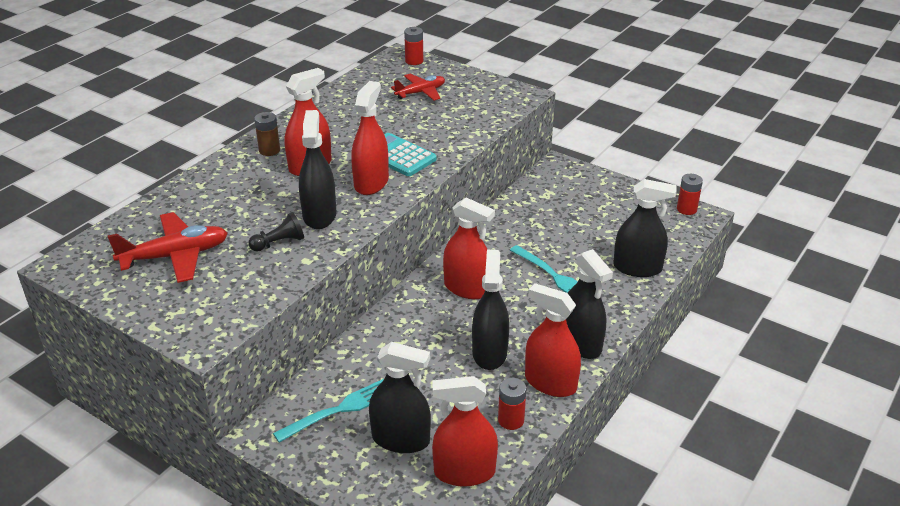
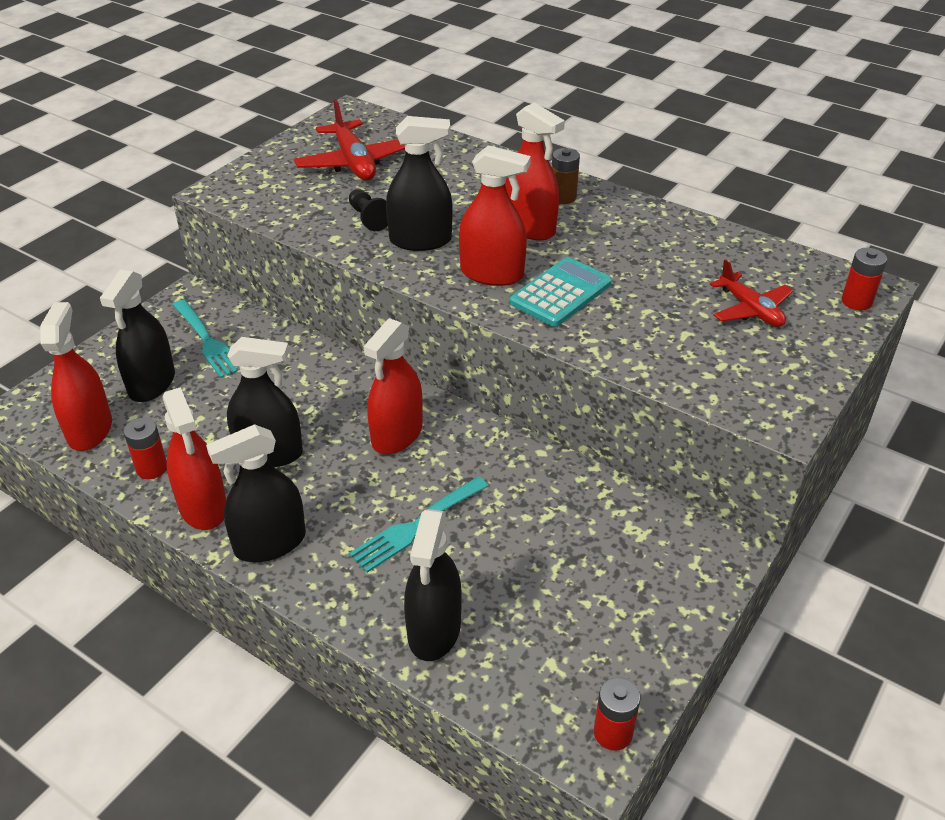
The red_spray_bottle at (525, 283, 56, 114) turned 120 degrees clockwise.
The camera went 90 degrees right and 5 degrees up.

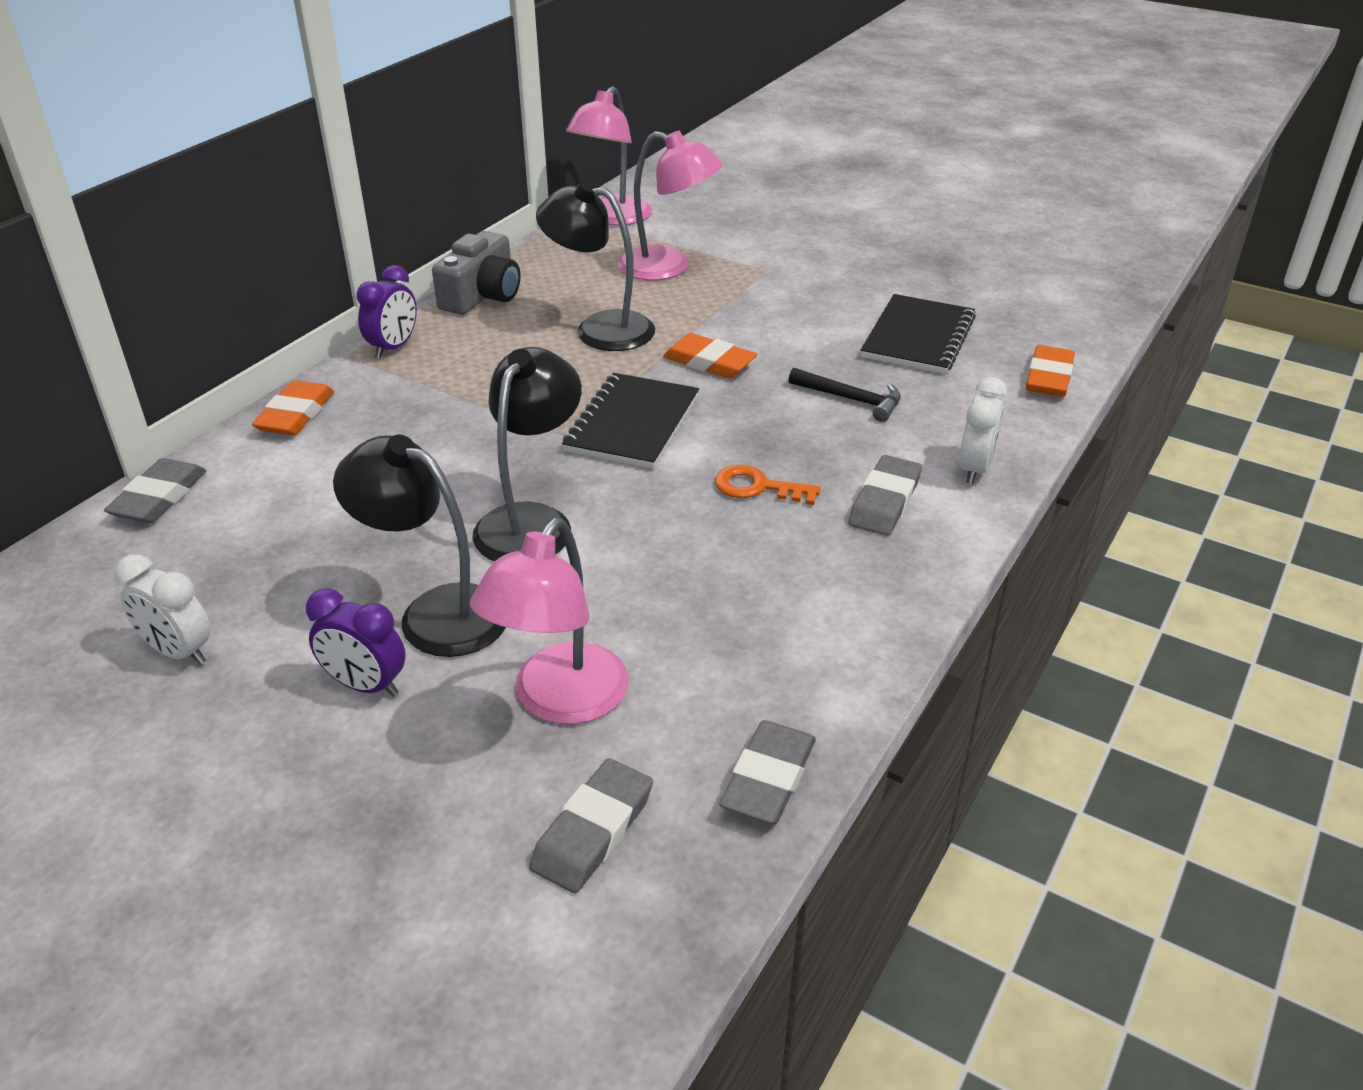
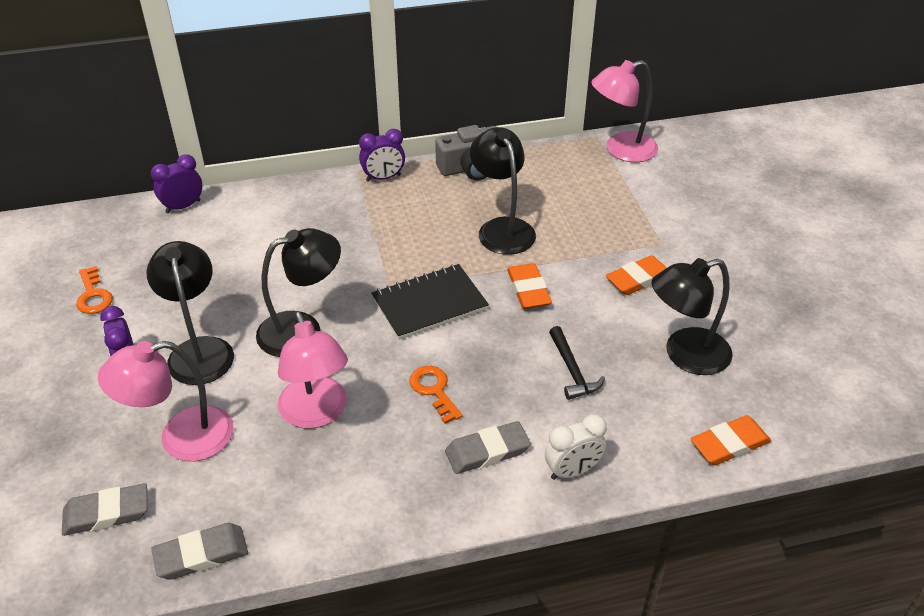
The grey_eraser at (104, 458, 102, 65) was replaced by the purple_clock at (151, 154, 51, 59).
The white_clock at (114, 554, 97, 111) was replaced by the orange_key at (76, 266, 37, 48).
The orange_eraser moved from (252, 380, 82, 56) to (606, 255, 61, 40).
The pink_lamp moved from (618, 131, 105, 149) to (278, 311, 70, 117).
The black_notebook at (861, 294, 115, 80) was replaced by the black_lamp at (652, 258, 81, 117).
The camera went 45 degrees right and 5 degrees up.

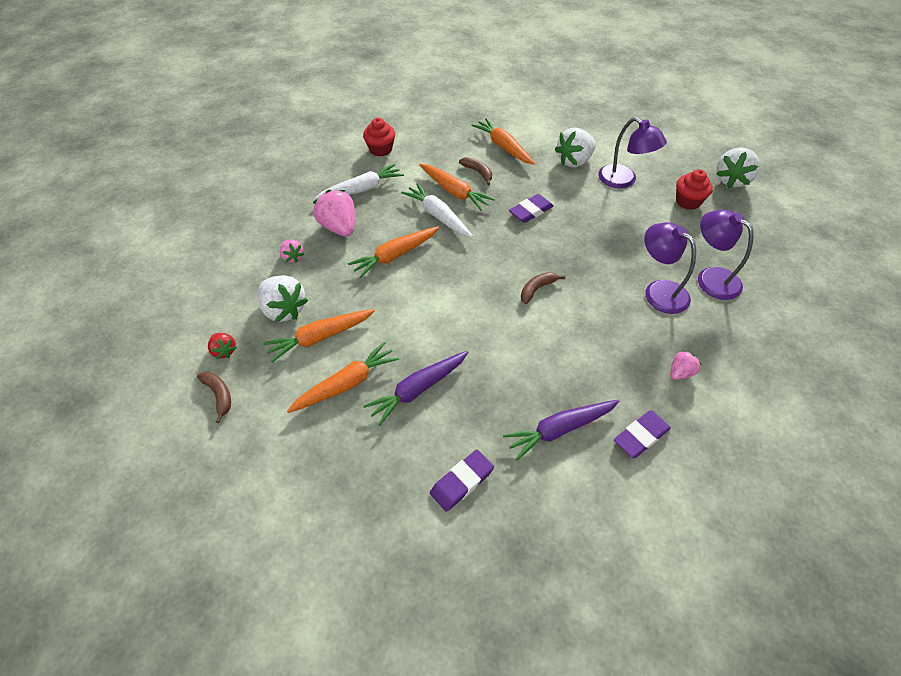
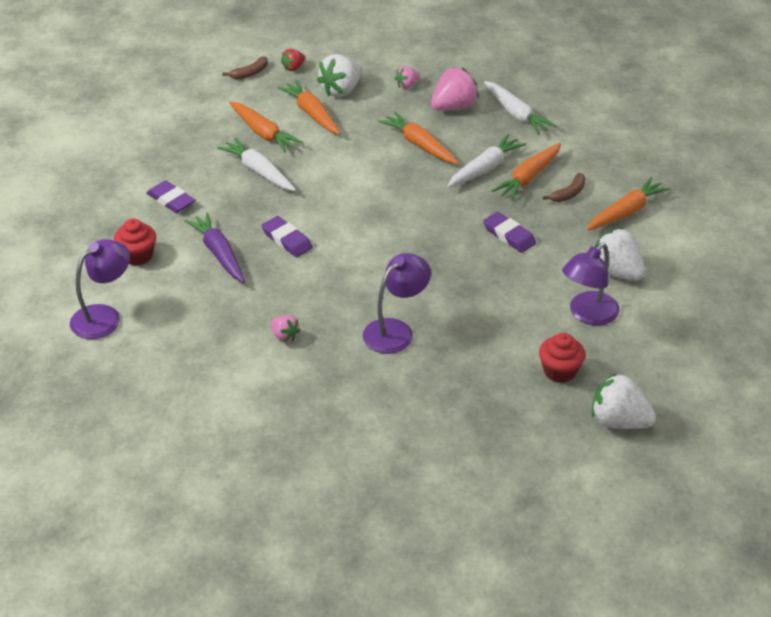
The red_cupcake moved from (363, 118, 32, 39) to (114, 218, 42, 47).
The purple_carrot at (363, 351, 105, 75) became the white_carrot at (217, 137, 79, 54).
The brown_banana at (521, 272, 44, 32) disappeared.
The purple_eraser moved from (614, 411, 57, 47) to (261, 216, 52, 41).
The purple_lamp moved from (698, 210, 56, 90) to (70, 239, 60, 100).
The camera went 85 degrees right and 10 degrees down.

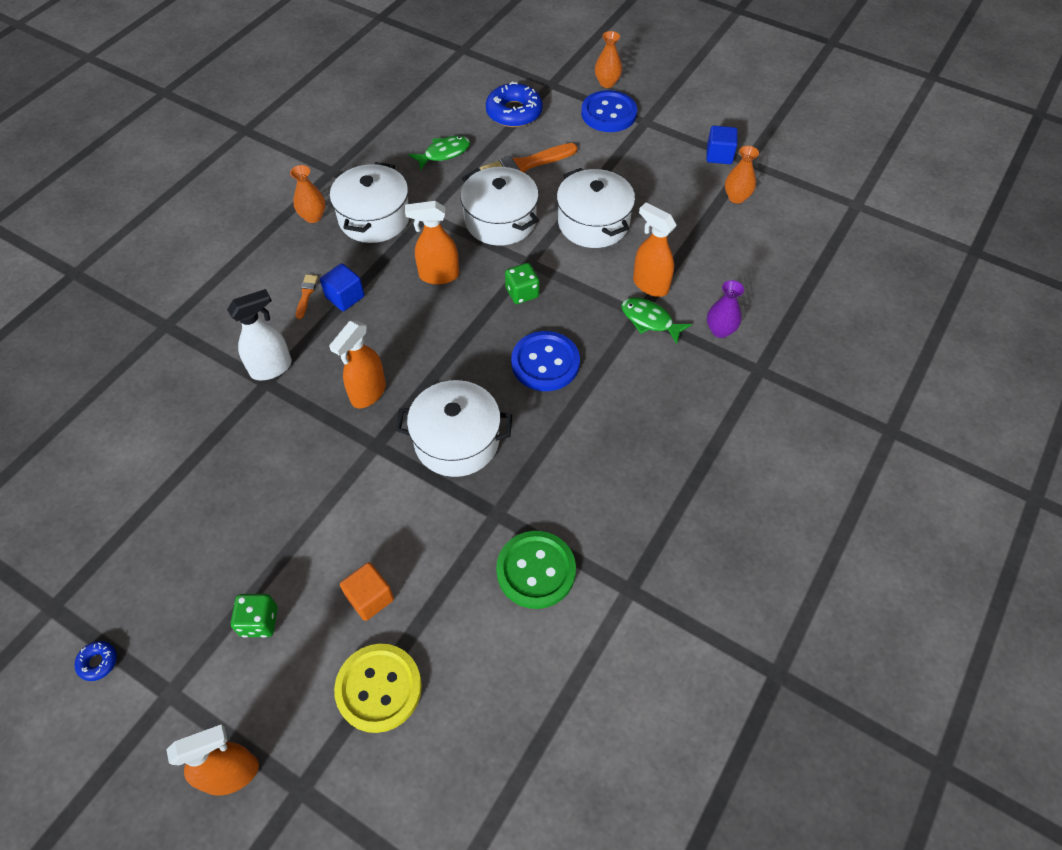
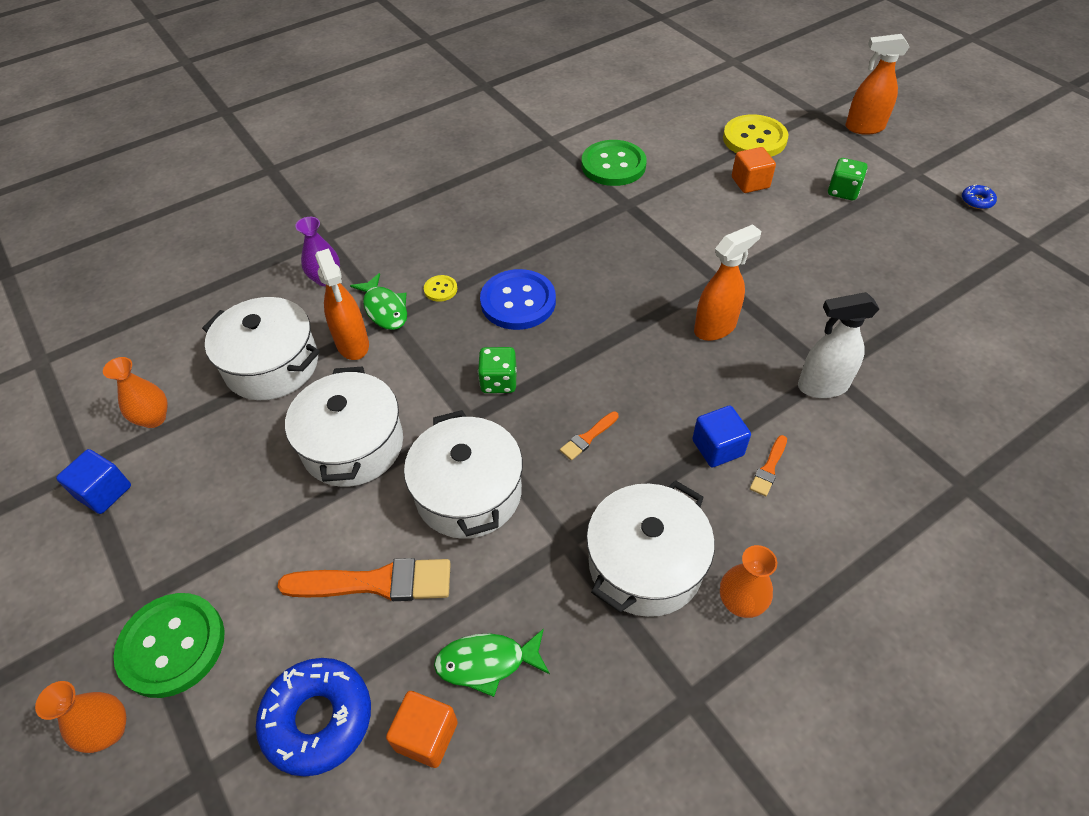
The white_pot moved from (396, 380, 116, 97) to (202, 297, 118, 103).
The orange_spray_bottle at (405, 201, 54, 84) was replaced by the orange_brush at (560, 411, 59, 49).
The blue_button at (581, 90, 56, 42) became the green_button at (114, 593, 111, 105).
The orange_cube at (386, 691, 72, 77) appeared.
The yellow_button at (424, 275, 33, 27) appeared.
The camera went 155 degrees left and 5 degrees down.

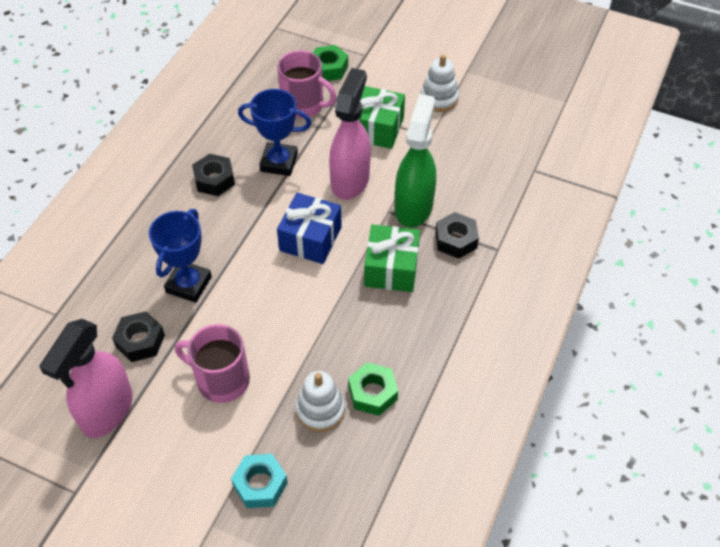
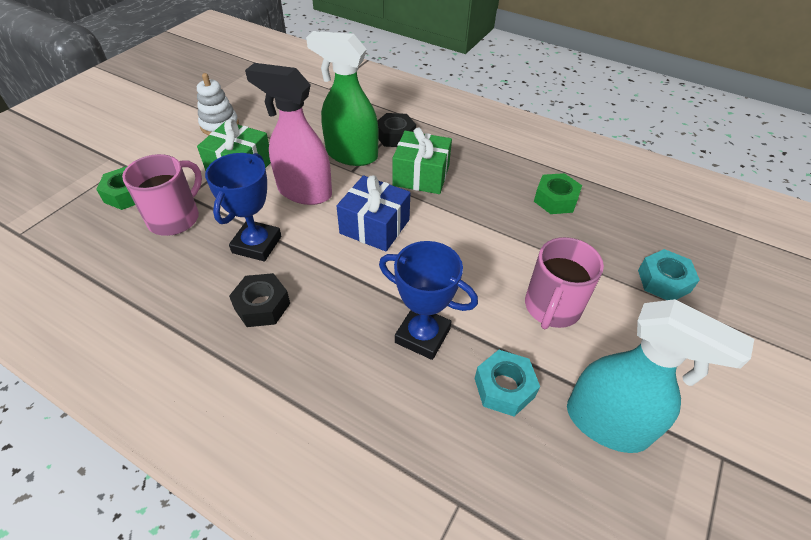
The pink_spray_bottle at (40, 319, 93, 119) became the turquoise_spray_bottle at (567, 299, 187, 154).
The black_nut at (112, 311, 53, 51) became the turquoise_nut at (474, 350, 66, 67).
The white_stacking_toy at (296, 371, 49, 61) disappeared.
The camera went 85 degrees left and 5 degrees down.

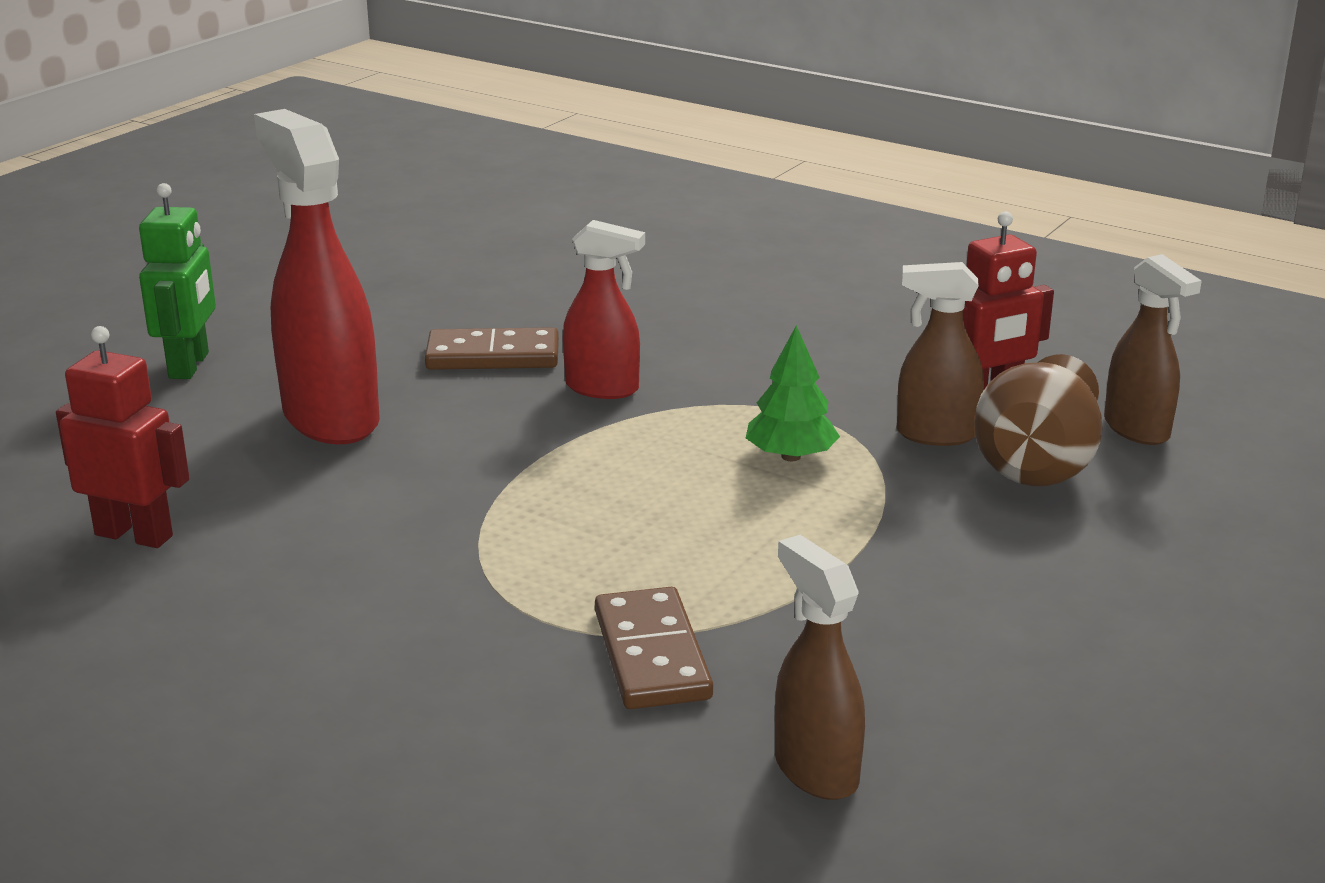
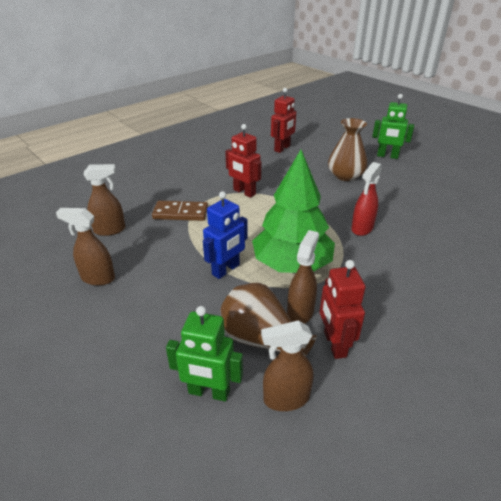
The red_spray_bottle at (254, 109, 126, 335) was replaced by the brown_vase at (328, 118, 40, 63).
The brown_domino at (425, 327, 134, 43) disappeared.
The green_tree at (746, 325, 94, 136) changed to 2.06 times the size.
The brown_spray_bottle at (56, 208, 59, 78) appeared.
The green_robot at (166, 306, 77, 95) appeared.
The blue_robot at (203, 191, 45, 88) appeared.
The red_robot at (225, 124, 36, 74) appeared.
The camera went 105 degrees right and 10 degrees up.

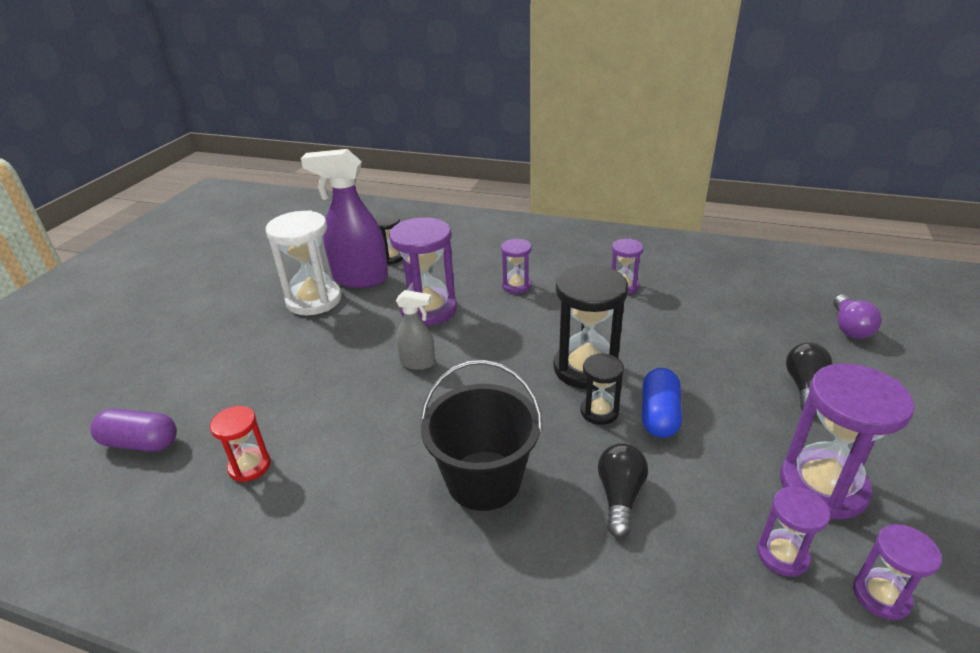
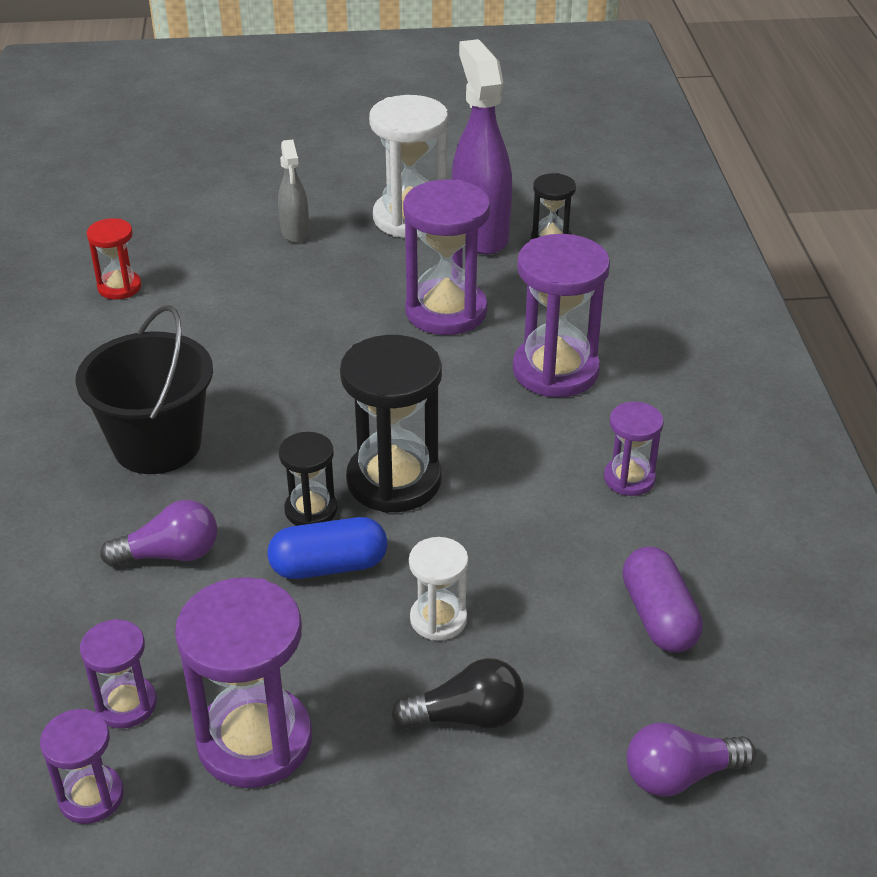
The purple_capsule moved from (90, 409, 87, 42) to (622, 547, 81, 106).
The grey_spray_bottle moved from (396, 290, 39, 80) to (278, 140, 31, 103).
The purple_hourglass at (501, 239, 30, 55) changed to 1.85 times the size.
The black_light_bulb at (598, 443, 50, 95) became the purple_light_bulb at (100, 500, 117, 67).
The white_hourglass at (409, 537, 59, 103) appeared.
The camera went 65 degrees right and 5 degrees up.

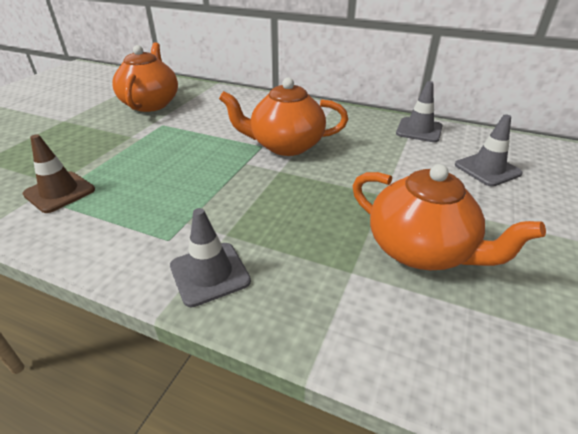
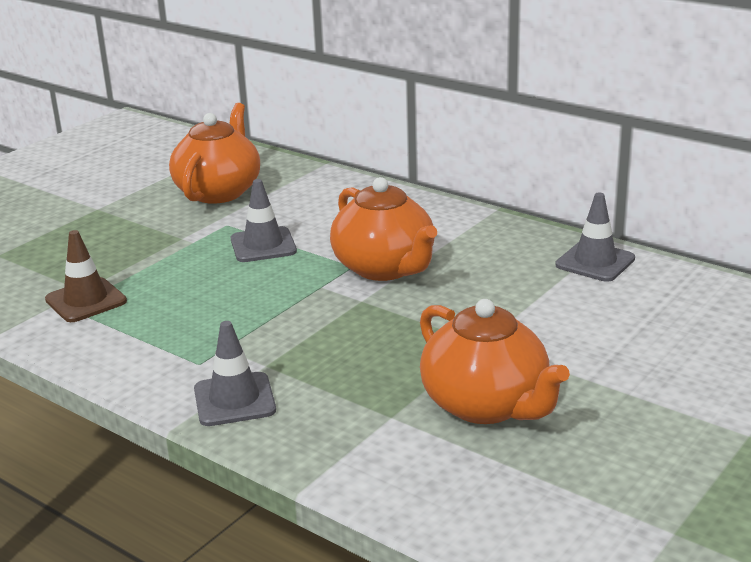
The orange_teapot at (219, 77, 129, 79) turned 135 degrees counterclockwise.
The grey_traffic_cone moved from (455, 114, 68, 73) to (231, 179, 66, 83).
The camera went 15 degrees right and 10 degrees down.

